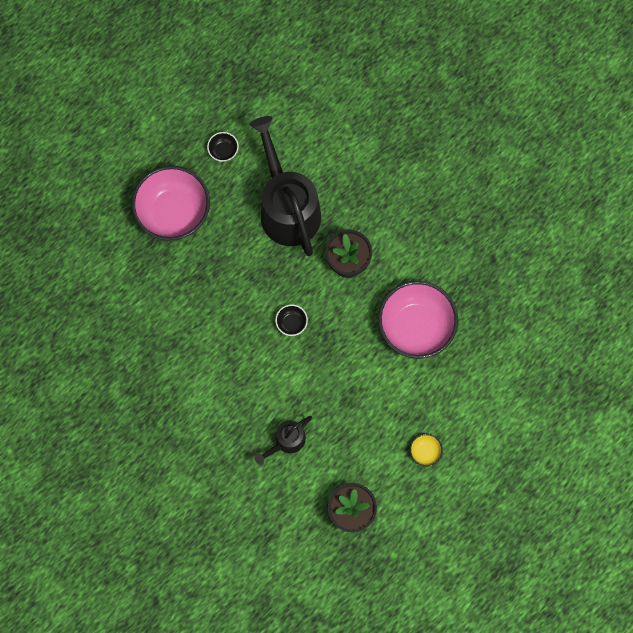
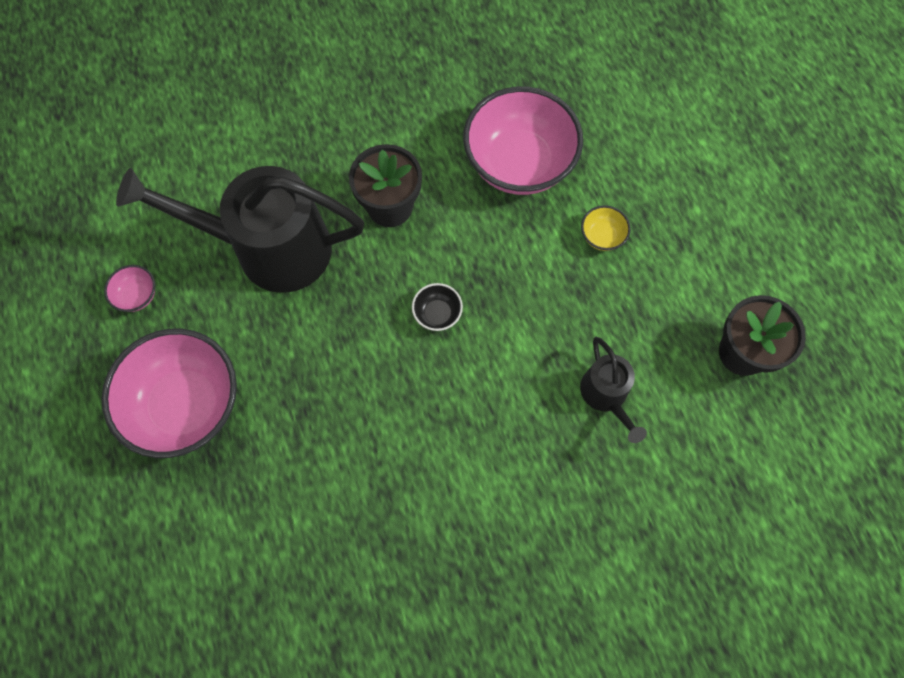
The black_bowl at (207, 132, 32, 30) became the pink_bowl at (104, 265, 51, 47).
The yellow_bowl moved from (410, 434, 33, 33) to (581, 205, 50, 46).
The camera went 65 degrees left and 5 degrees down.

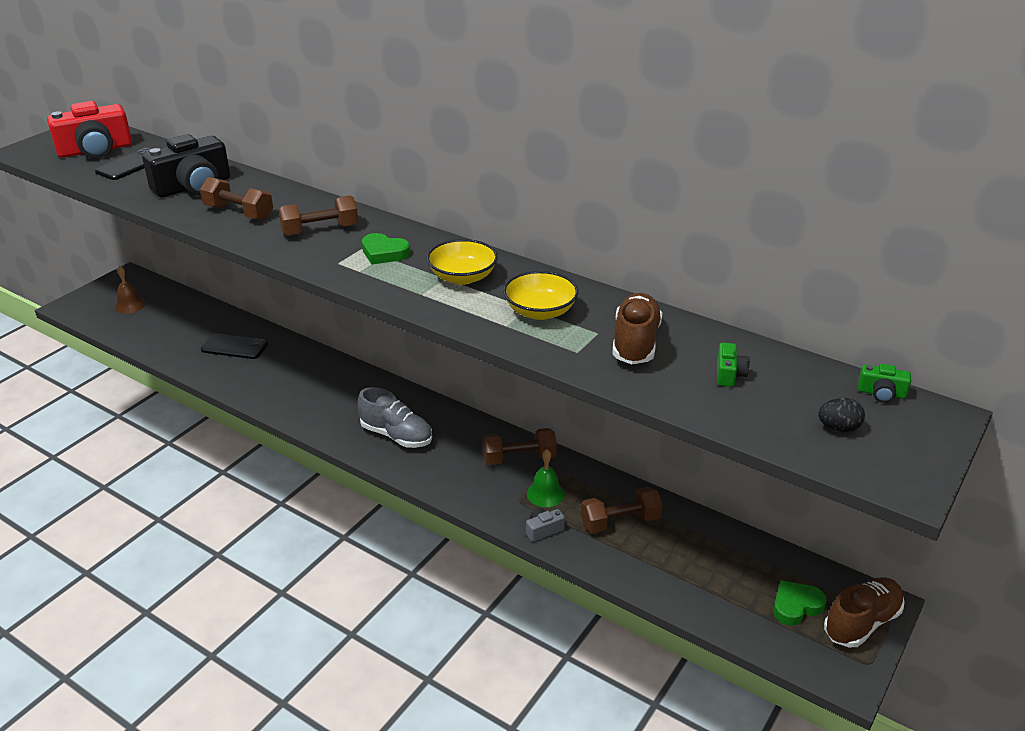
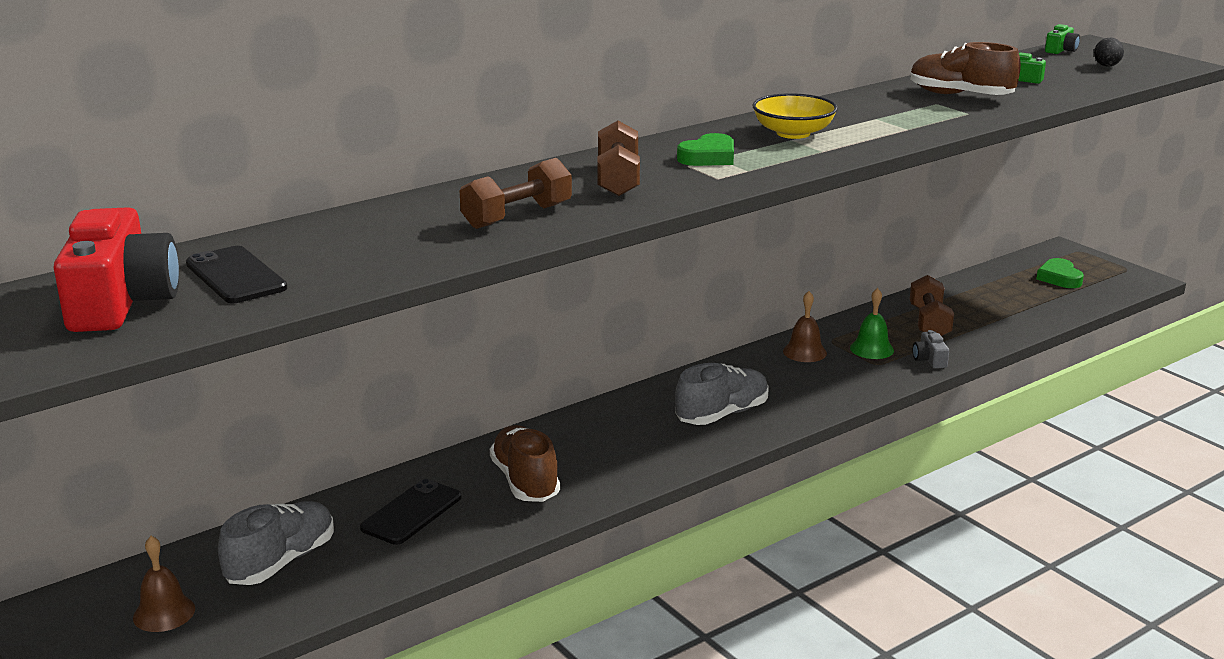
The black_camera at (142, 134, 88, 64) disappeared.
The brown_dumbbell at (483, 428, 74, 37) was replaced by the brown_bell at (783, 291, 44, 71).
The yellow_bowl at (503, 271, 75, 49) disappeared.
The brown_shoe moved from (824, 577, 81, 70) to (490, 425, 70, 77).
The grey_shoe at (218, 501, 116, 84) appeared.
The camera went 70 degrees left and 10 degrees down.

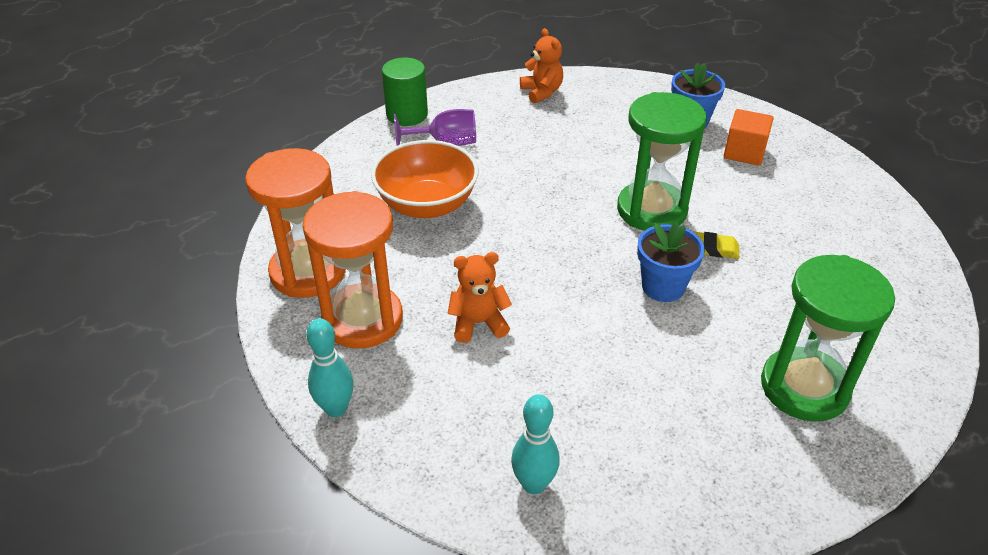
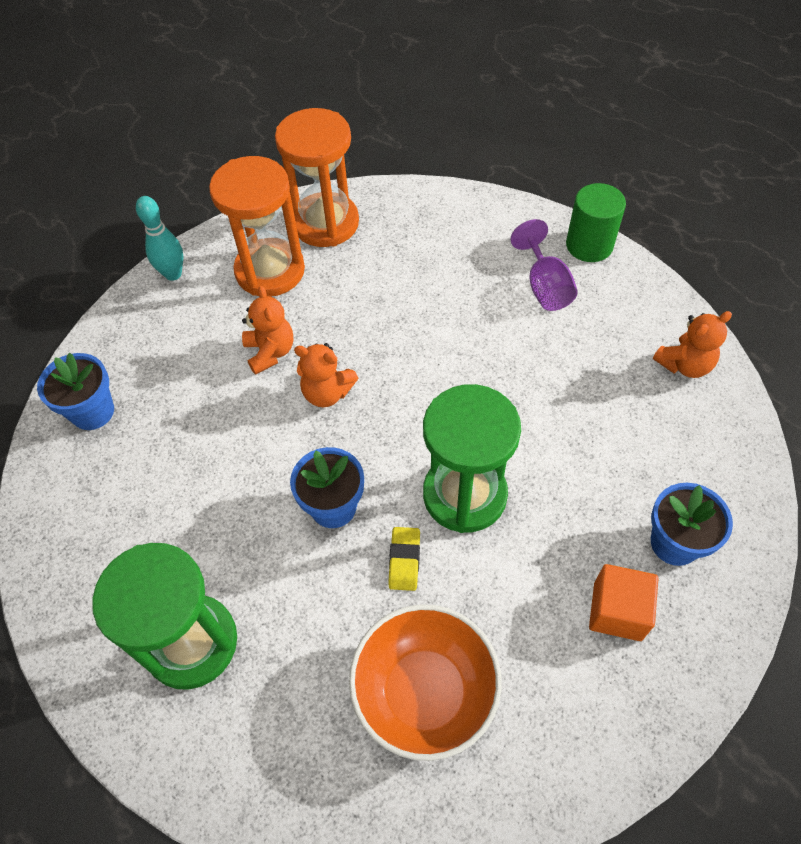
The orange_bowl moved from (371, 140, 107, 78) to (349, 604, 153, 157).
The turquoise_bowling_pin at (511, 394, 49, 100) was replaced by the blue_flower_pot at (37, 353, 77, 77).
The orange_teddy_bear at (294, 343, 64, 64) appeared.
The camera went 85 degrees right and 15 degrees up.

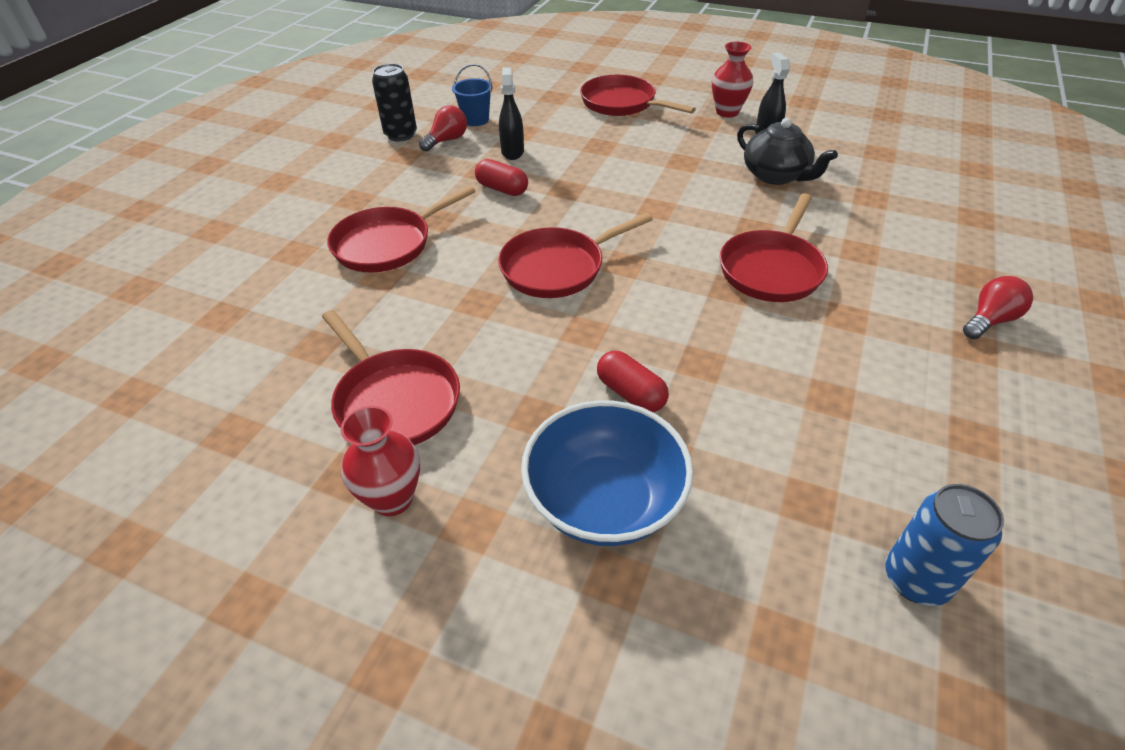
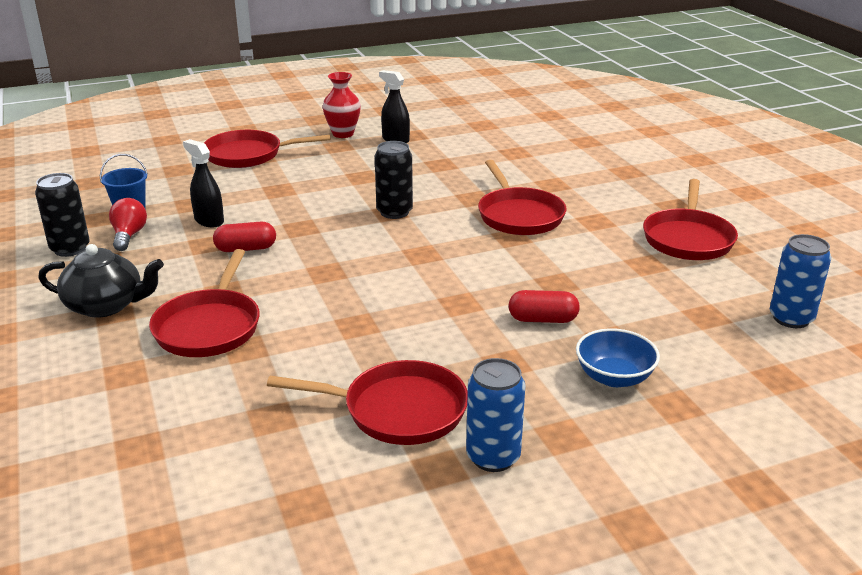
The red_vase at (341, 406, 79, 110) was replaced by the blue_can at (466, 358, 59, 114).
The red_pan moved from (498, 213, 155, 85) to (643, 179, 95, 81).
The blue_bowl at (521, 400, 172, 146) changed to 0.62 times the size.
The black_teapot moved from (737, 118, 101, 67) to (38, 244, 126, 74).
The red_light_bulb at (963, 276, 70, 63) disappeared.
The black_can at (375, 141, 38, 78) appeared.
The camera went 45 degrees left and 15 degrees down.

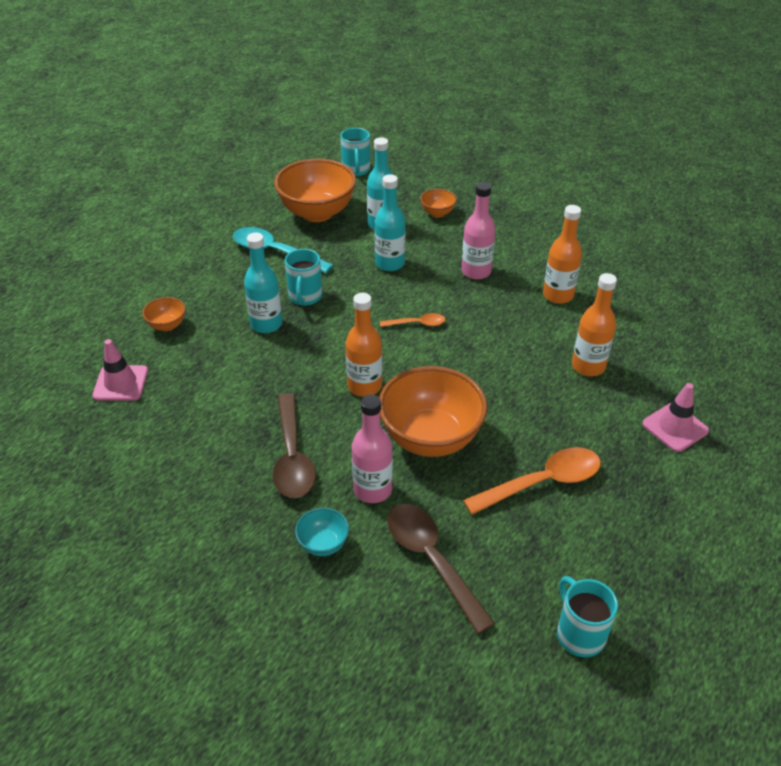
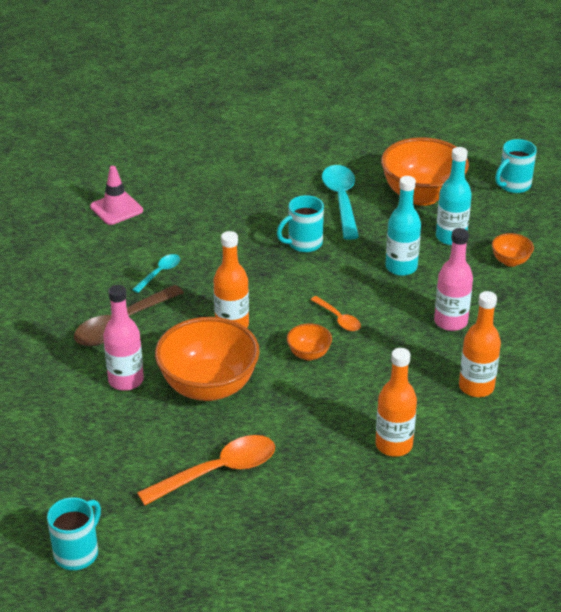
The orange_bowl moved from (142, 297, 44, 34) to (287, 323, 45, 37).
The turquoise_bottle at (244, 233, 39, 100) disappeared.
The turquoise_bowl at (295, 508, 54, 48) disappeared.
The brown_spoon at (387, 504, 108, 130) disappeared.
The orange_spoon at (463, 447, 138, 68) turned 60 degrees counterclockwise.
The pink_traffic_cone at (642, 383, 67, 69) disappeared.
The turquoise_spoon at (132, 254, 48, 39) appeared.
The camera went 55 degrees right and 5 degrees down.

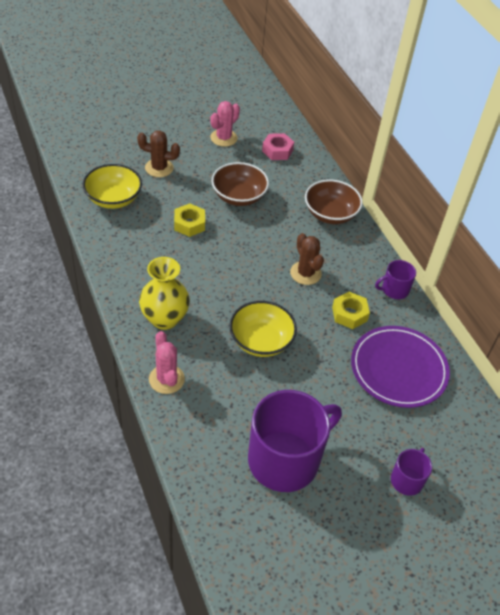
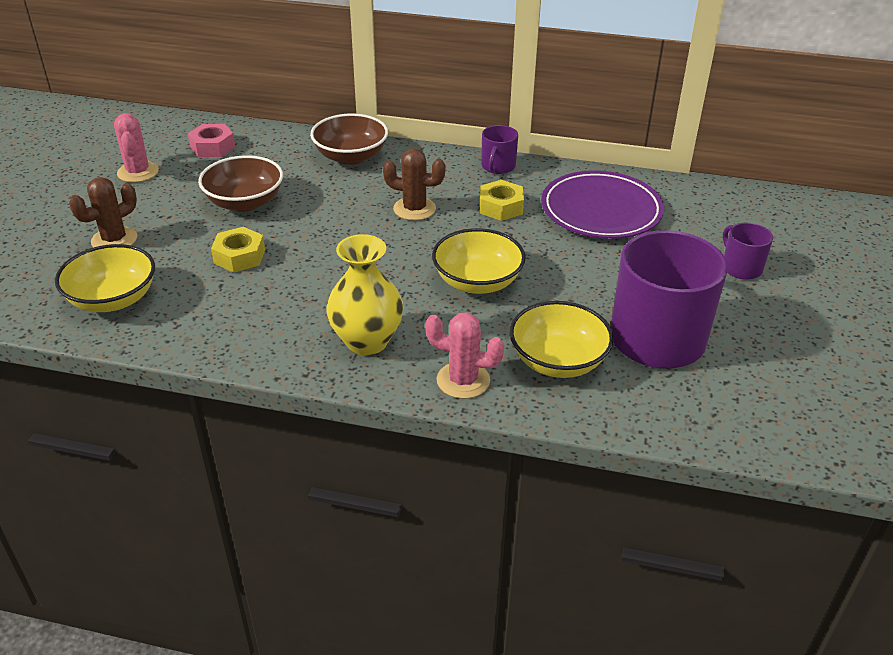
The yellow_bowl at (509, 301, 105, 77) appeared.
The camera went 50 degrees left and 10 degrees down.

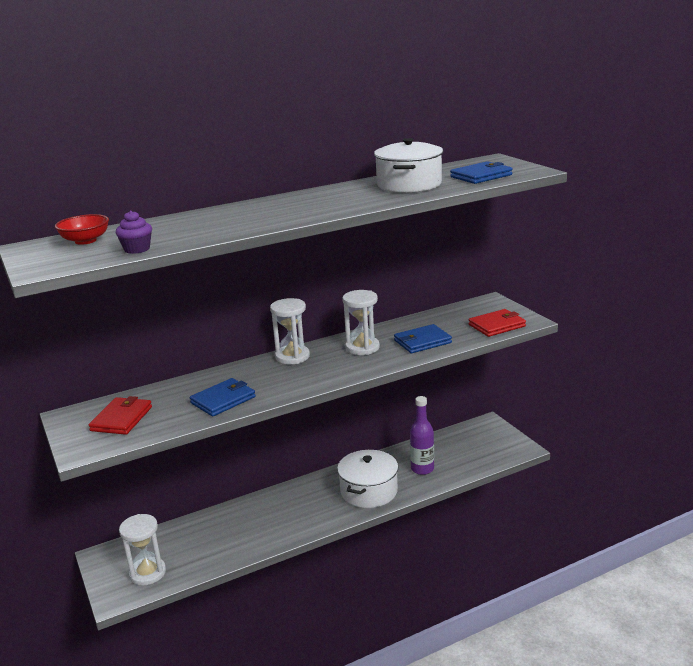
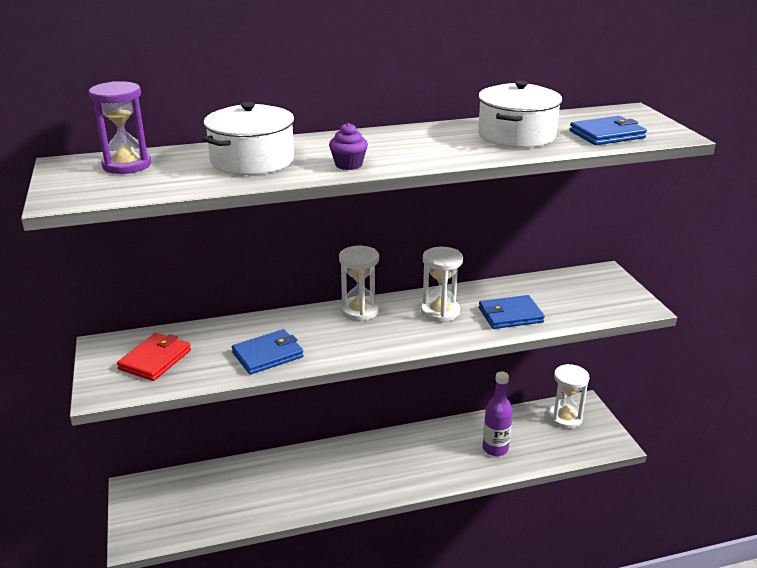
The red_bowl at (55, 214, 54, 31) was replaced by the purple_hourglass at (88, 81, 63, 93).
The purple_cupcake moved from (116, 210, 36, 44) to (329, 123, 39, 47).
The white_hourglass moved from (119, 514, 47, 72) to (549, 364, 41, 65).
The white_pot moved from (337, 450, 61, 58) to (203, 102, 91, 73).
The red_wallet at (468, 309, 58, 28) disappeared.
The camera went 10 degrees right and 5 degrees up.

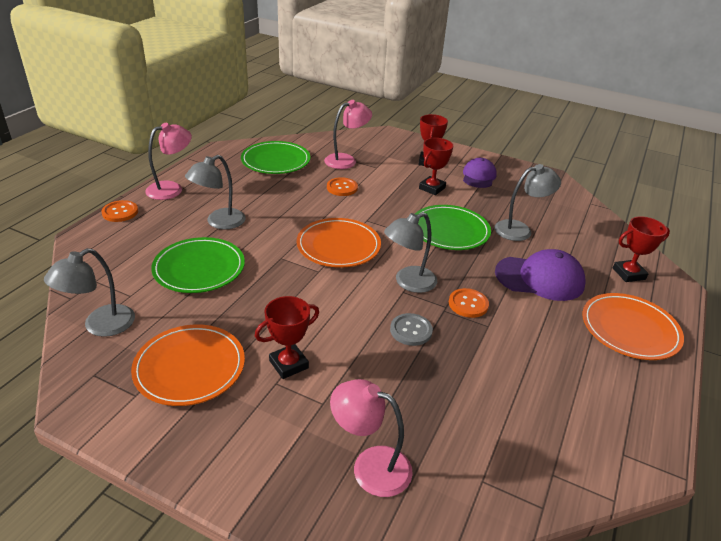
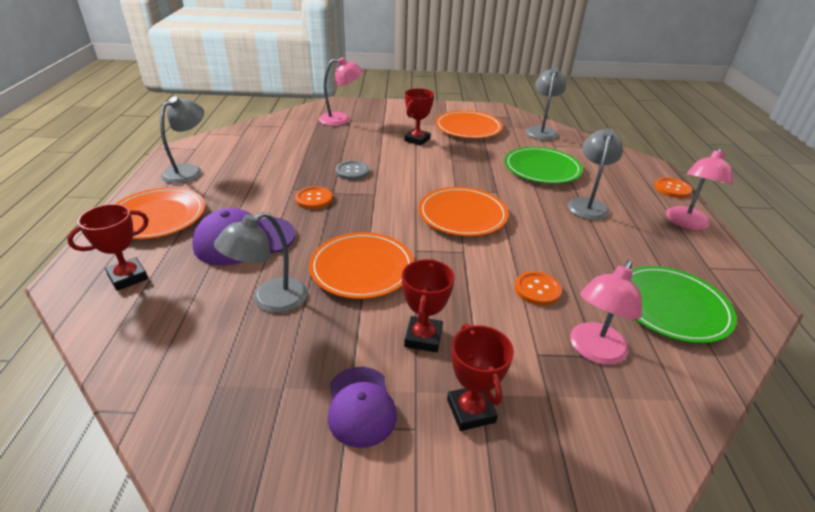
The grey_lamp moved from (384, 212, 53, 81) to (160, 96, 44, 88).
The green_plate at (415, 205, 76, 45) became the orange_plate at (309, 232, 105, 67).
The camera went 155 degrees right and 0 degrees up.

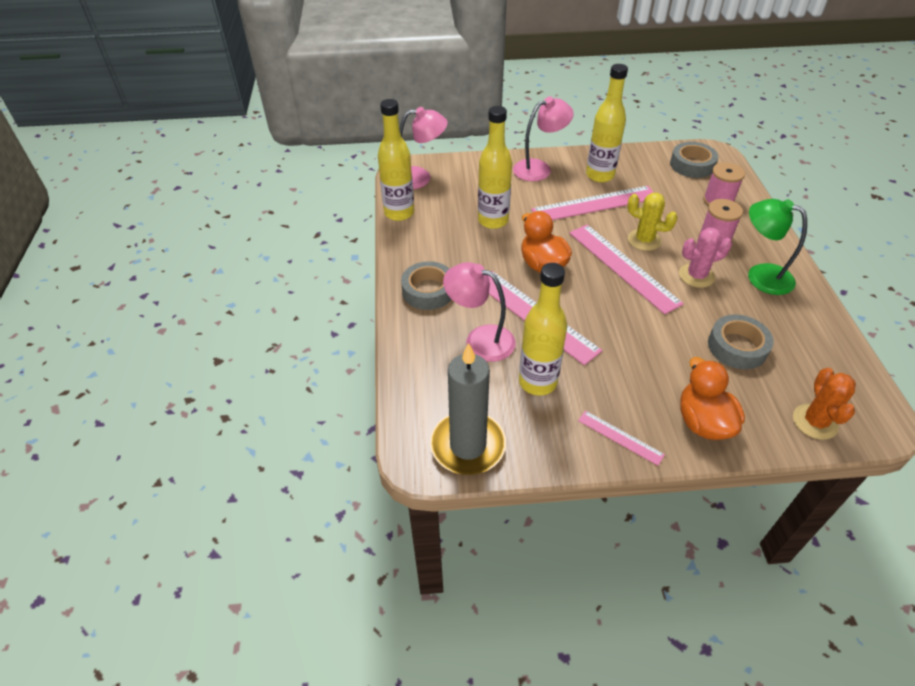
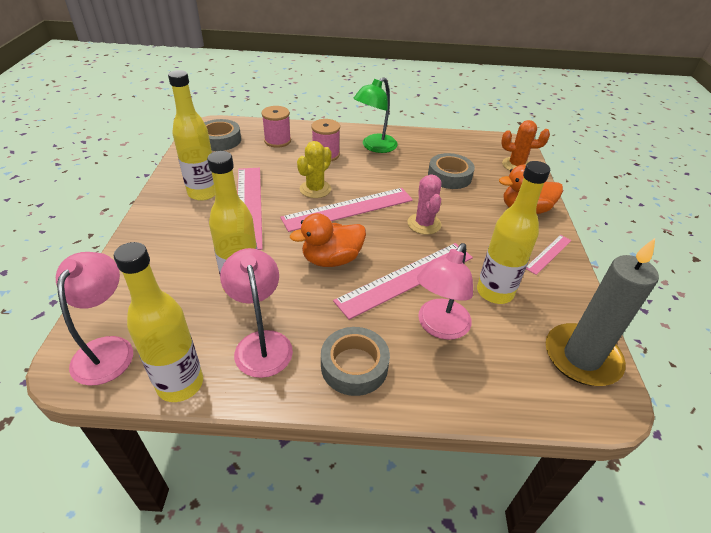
The pink_lamp moved from (513, 97, 61, 84) to (220, 248, 73, 130).
The pink_cactus moved from (679, 227, 53, 61) to (407, 174, 35, 61).
The camera went 85 degrees left and 5 degrees down.

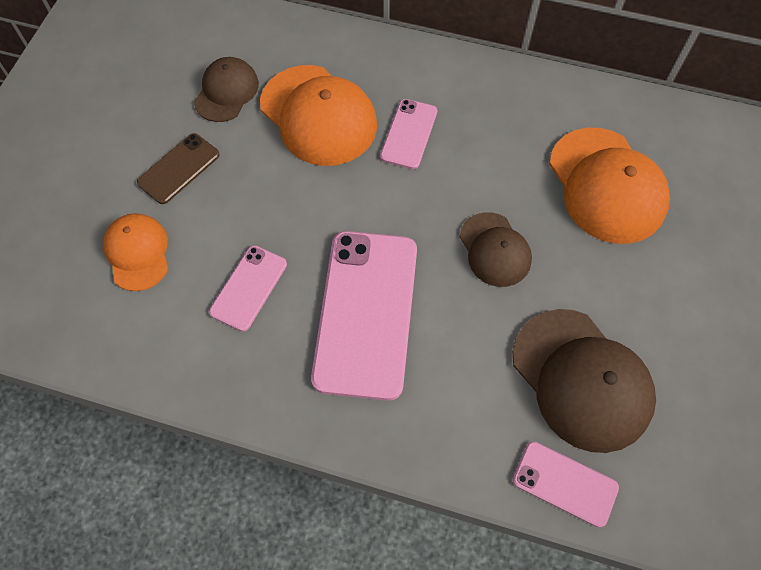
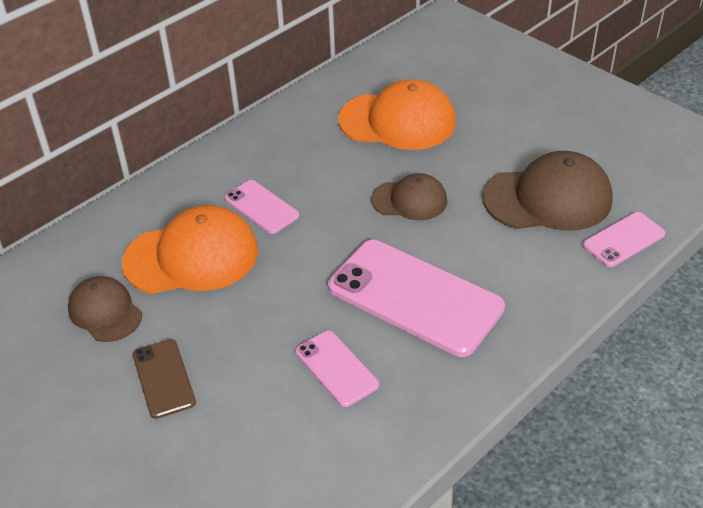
The orange_cap at (103, 213, 65, 78) disappeared.
The camera went 60 degrees left and 20 degrees down.

